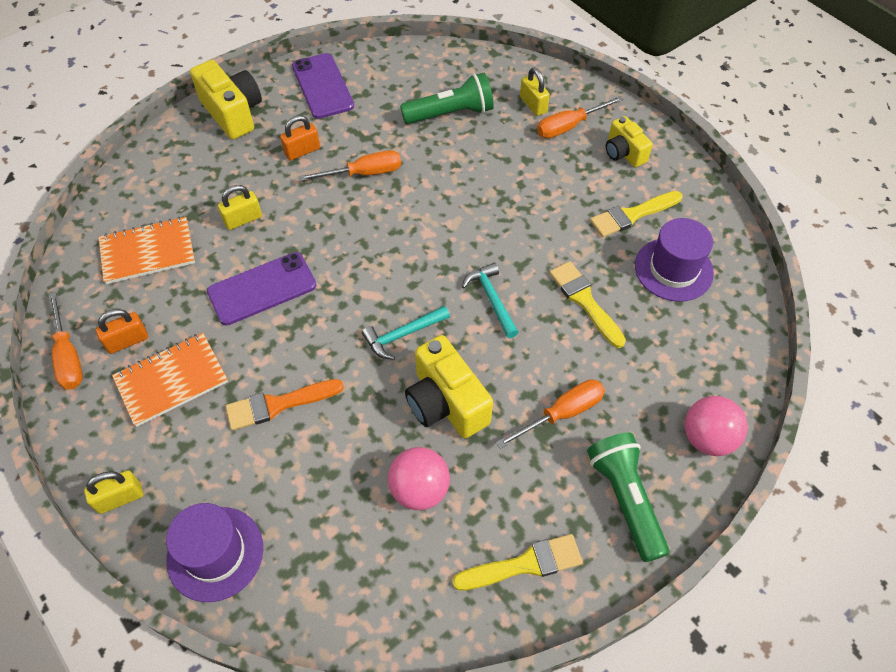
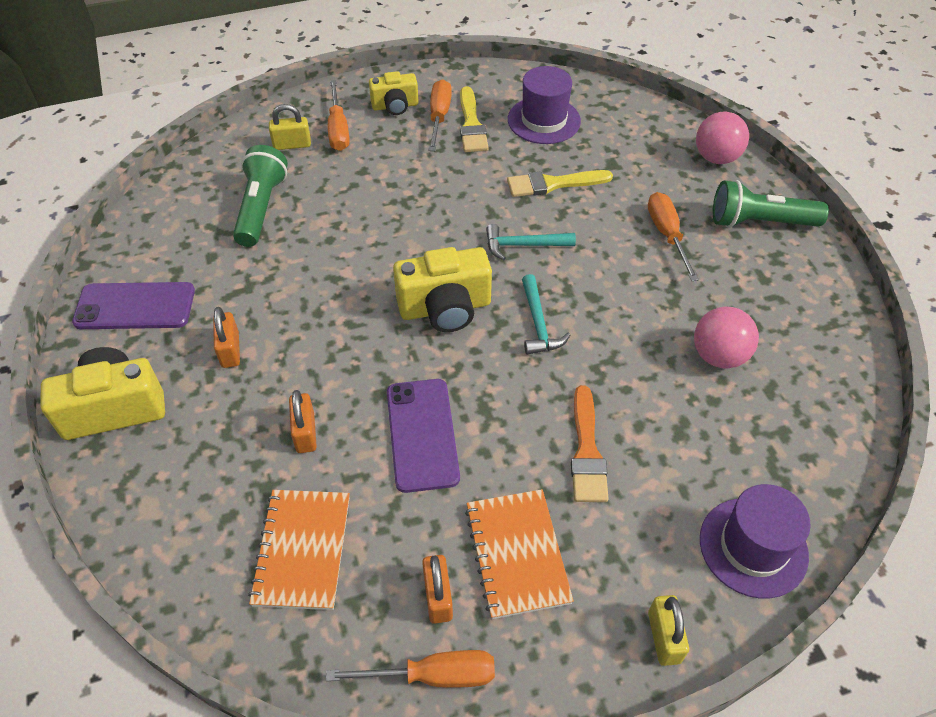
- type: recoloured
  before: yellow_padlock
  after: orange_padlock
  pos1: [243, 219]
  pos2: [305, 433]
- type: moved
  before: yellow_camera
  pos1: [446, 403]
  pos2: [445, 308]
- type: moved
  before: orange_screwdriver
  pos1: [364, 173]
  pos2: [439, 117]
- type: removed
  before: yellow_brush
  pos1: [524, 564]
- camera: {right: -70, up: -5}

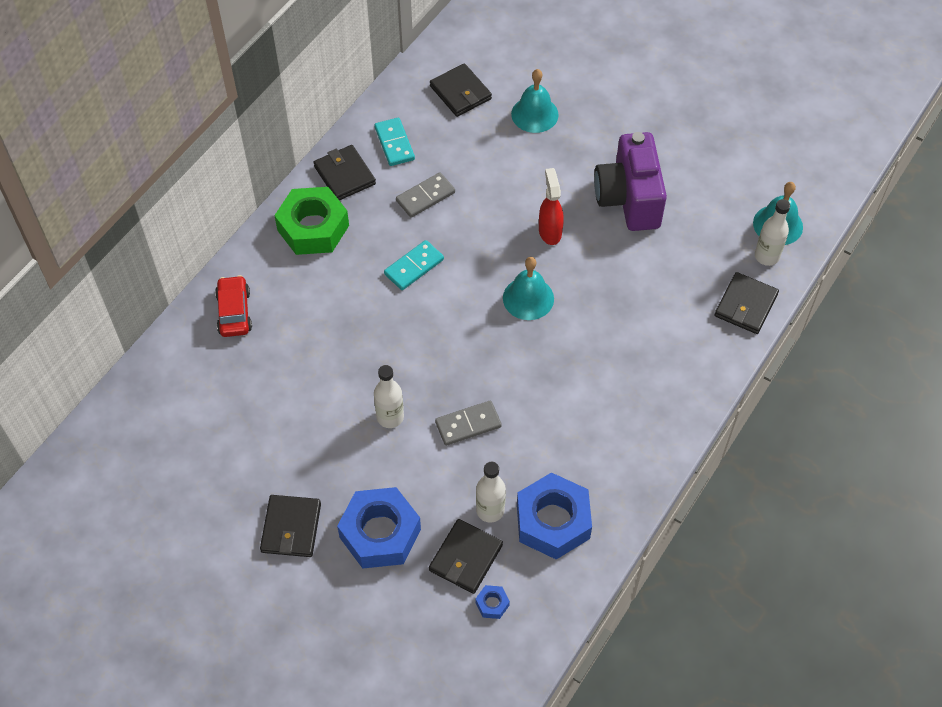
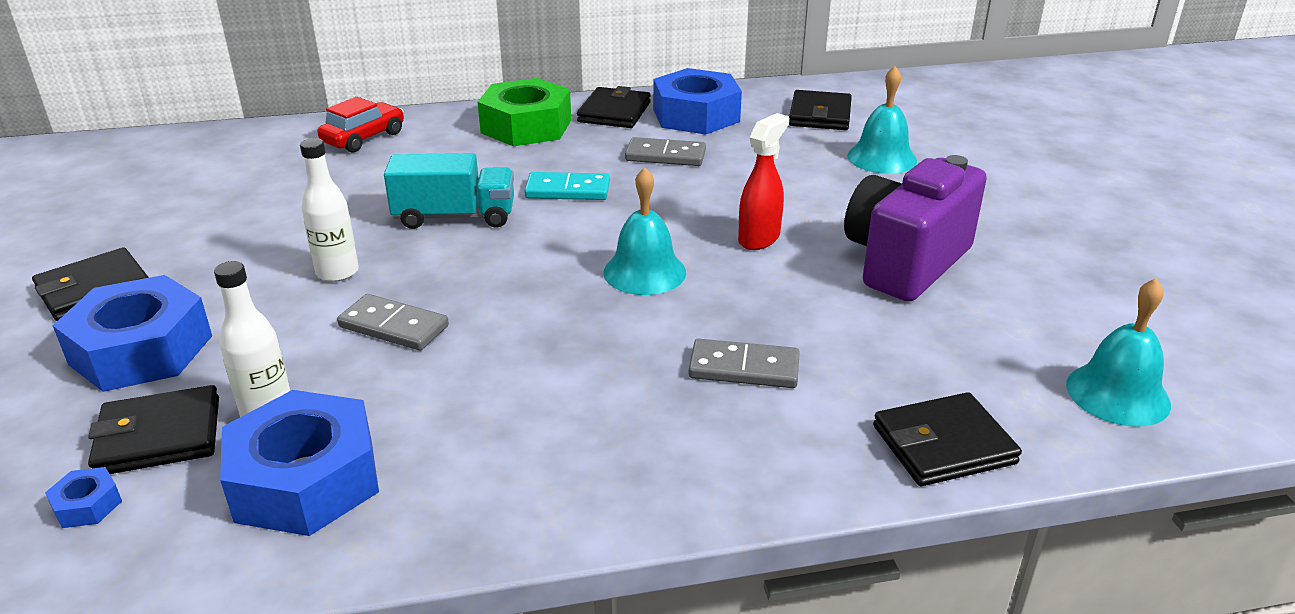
- type: added
  after: turquoise_truck
  pos2: [455, 217]
- type: replaced
  before: turquoise_domino
  after: blue_nut
  pos1: [394, 143]
  pos2: [696, 115]
- type: added
  after: grey_domino
  pos2: [744, 368]
- type: removed
  before: white_bottle
  pos1: [767, 256]
- camera: {right: 45, up: -25}

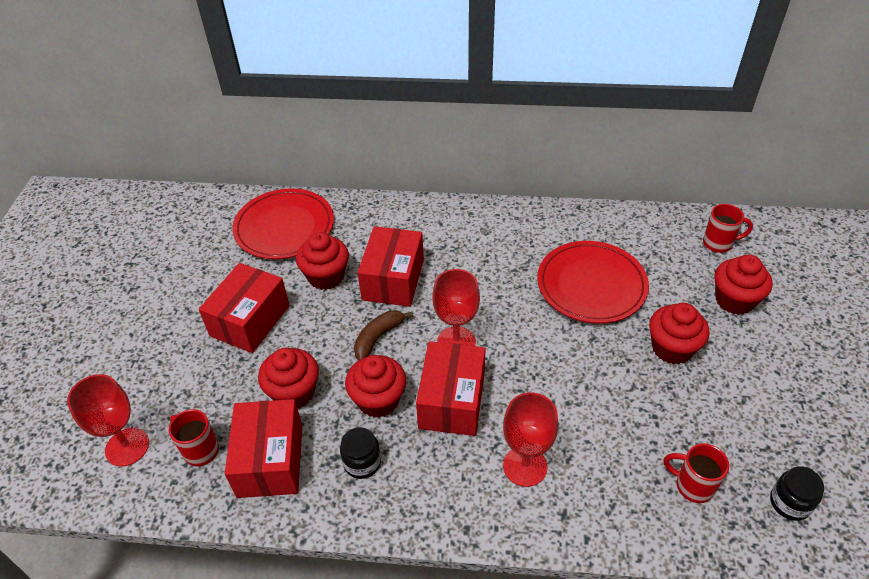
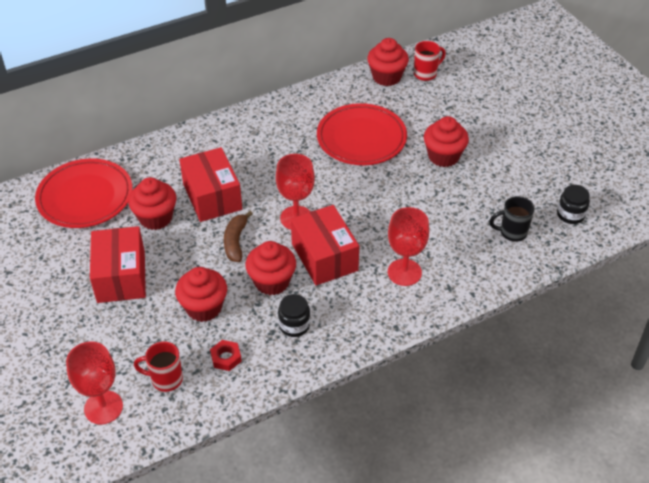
- type: replaced
  before: red_box
  after: red_nut
  pos1: [270, 460]
  pos2: [226, 358]
- type: moved
  before: red_cupcake
  pos1: [734, 300]
  pos2: [386, 77]
- type: recoloured
  before: red_mug
  after: black_mug
  pos1: [692, 486]
  pos2: [512, 232]
- camera: {right: -35, up: 0}

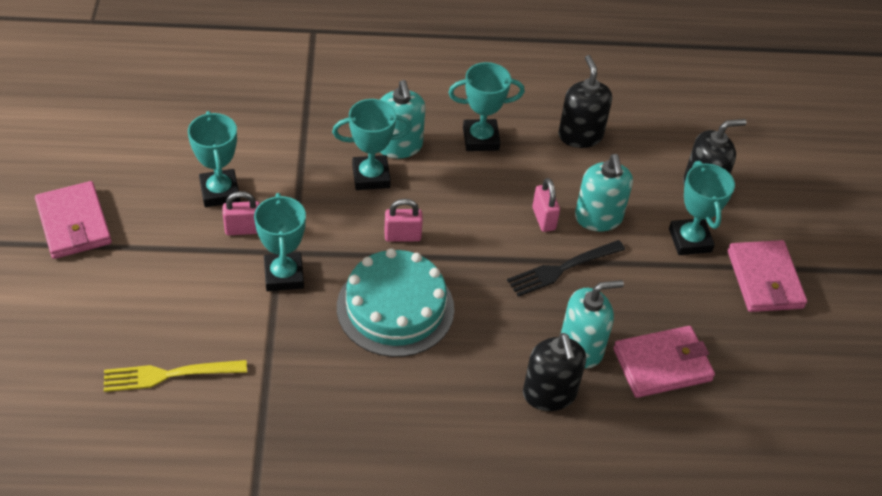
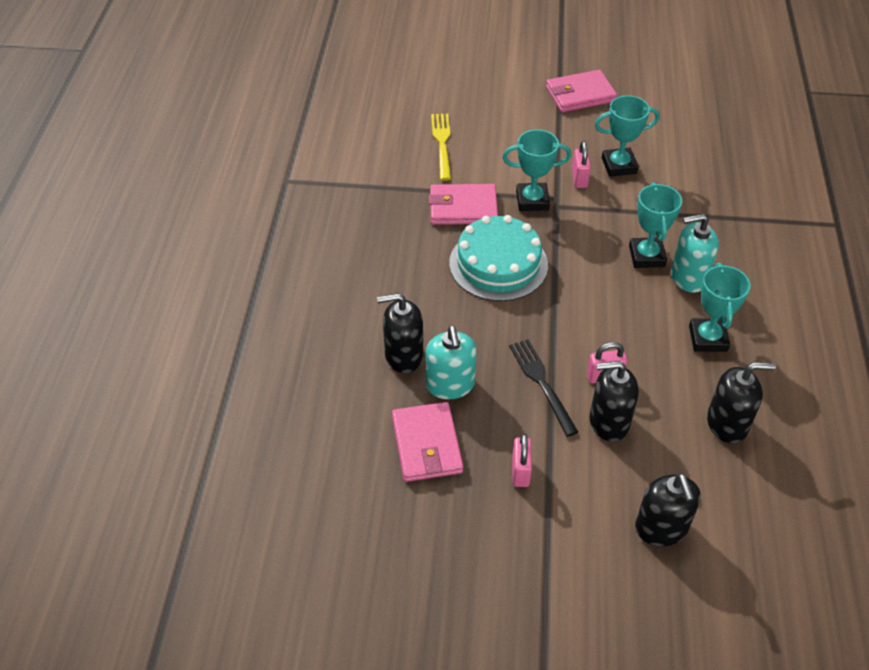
- type: moved
  before: pink_wallet
  pos1: [764, 279]
  pos2: [463, 208]
- type: moved
  before: pink_padlock
  pos1: [402, 236]
  pos2: [520, 471]
- type: recoloured
  before: turquoise_soap_dispenser
  after: black_soap_dispenser
  pos1: [598, 218]
  pos2: [608, 422]
- type: removed
  before: turquoise_trophy
  pos1: [690, 240]
- camera: {right: 100, up: 0}

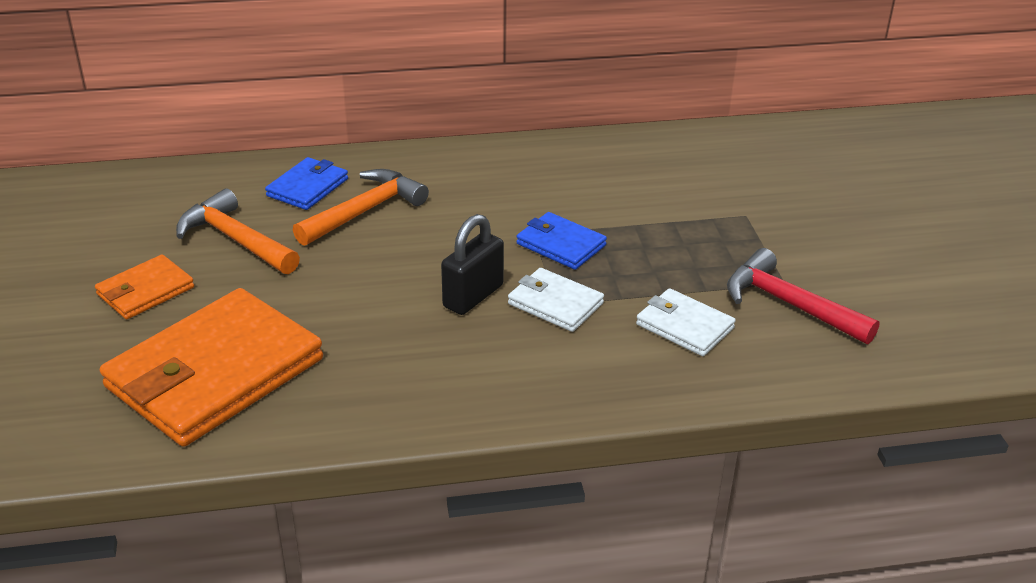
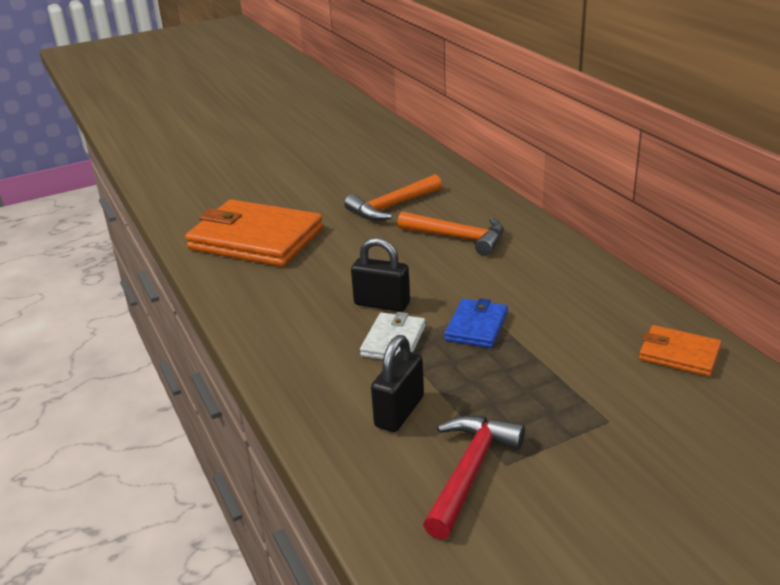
- type: turned
  before: orange_hammer
  pos1: [236, 240]
  pos2: [392, 206]
  turn: -150
- type: replaced
  before: white_wallet
  after: black_padlock
  pos1: [684, 326]
  pos2: [399, 412]
- type: moved
  before: orange_wallet
  pos1: [145, 291]
  pos2: [679, 354]
- type: removed
  before: blue_wallet
  pos1: [307, 187]
- camera: {right: 75, up: -5}

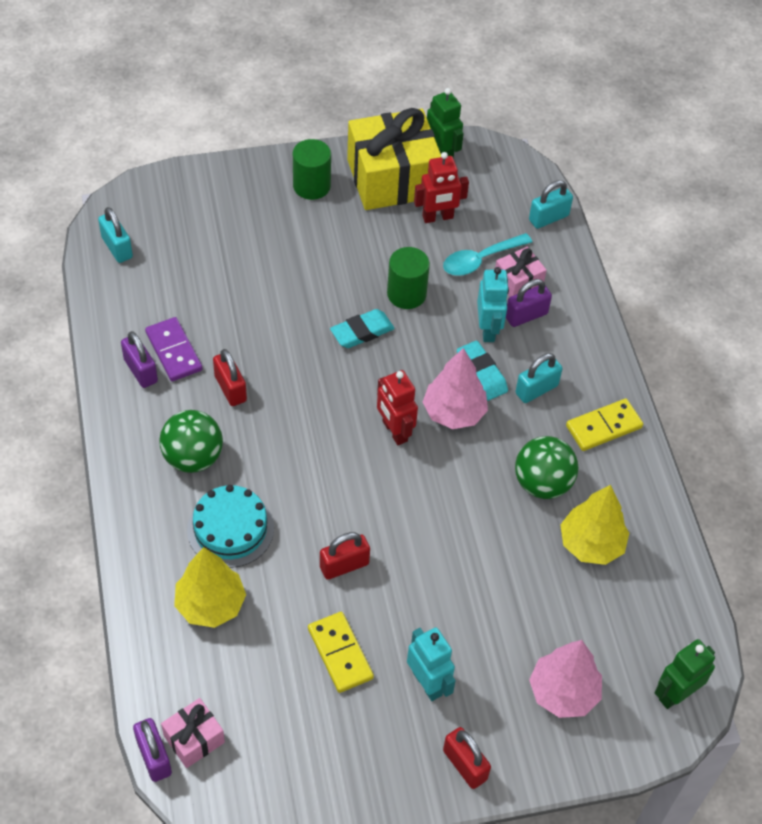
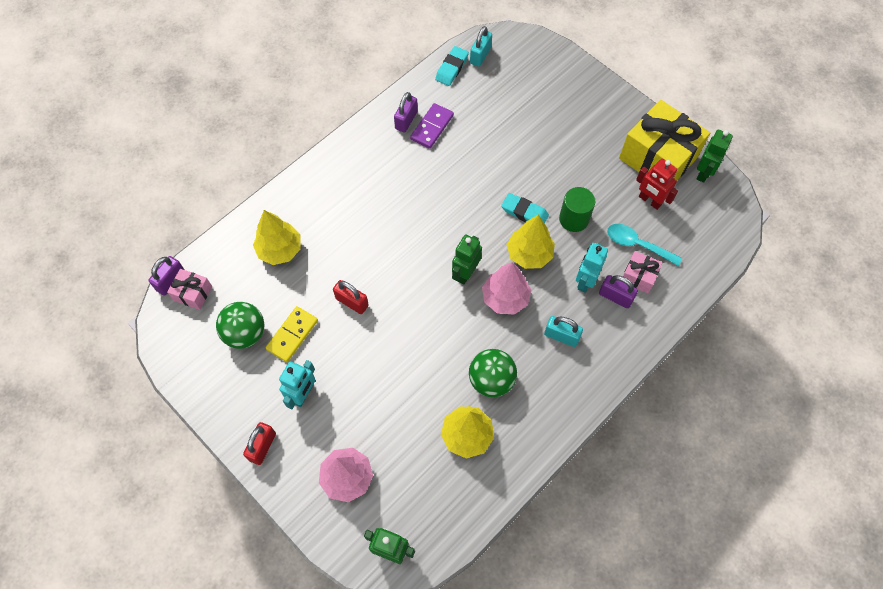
- type: moved
  before: green_ball
  pos1: [193, 458]
  pos2: [245, 333]
- type: moved
  before: turquoise_eraser
  pos1: [481, 373]
  pos2: [452, 68]
- type: recoloured
  before: red_robot
  after: green_robot
  pos1: [394, 431]
  pos2: [465, 273]
- type: added
  after: yellow_tree
  pos2: [529, 254]
- type: turned
  before: turquoise_robot
  pos1: [488, 329]
  pos2: [585, 281]
  turn: 150
- type: removed
  before: turquoise_cake
  pos1: [230, 529]
- type: removed
  before: red_padlock
  pos1: [230, 388]
- type: removed
  before: green_cylinder
  pos1: [311, 186]
- type: removed
  before: turquoise_padlock
  pos1: [548, 218]
- type: removed
  before: yellow_domino
  pos1: [603, 427]
- camera: {right: 60, up: 10}

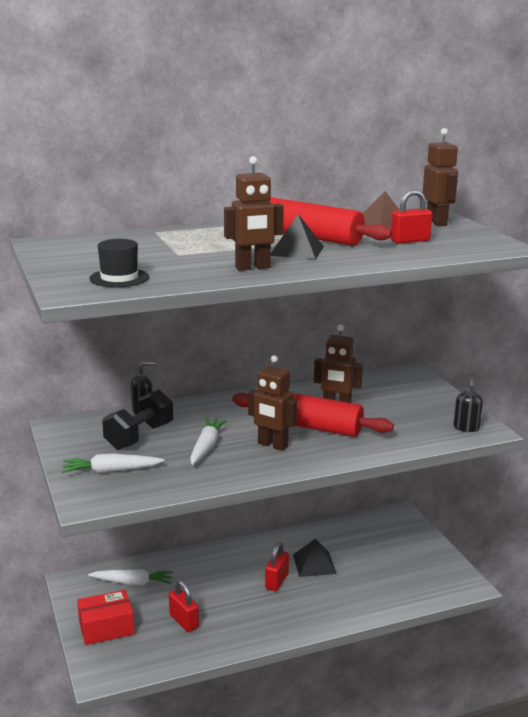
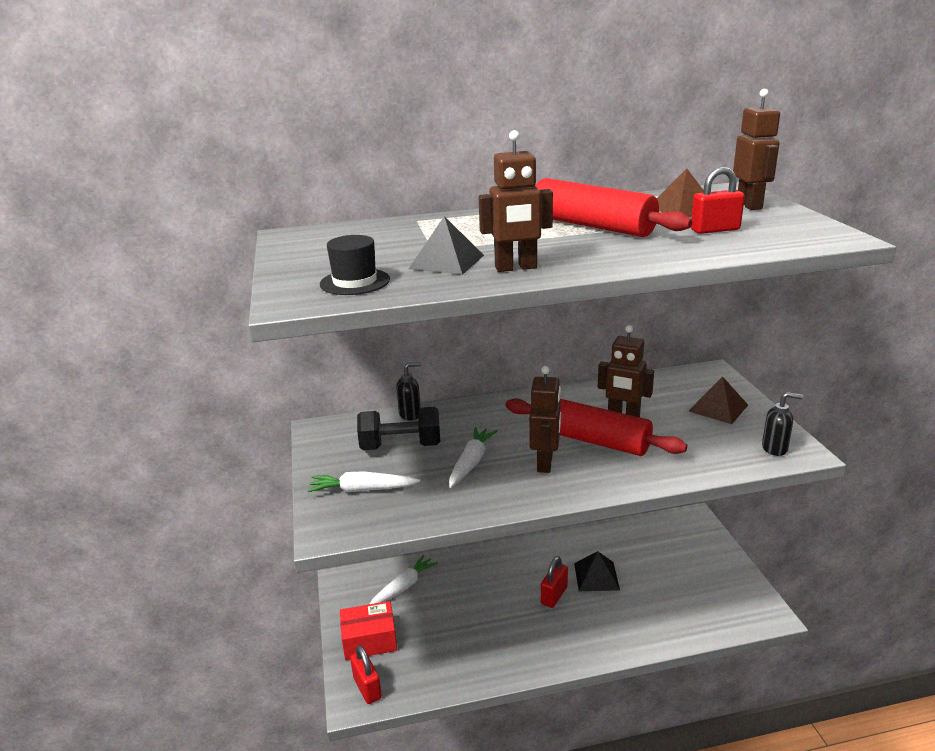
- type: moved
  before: red_padlock
  pos1: [184, 621]
  pos2: [367, 688]
- type: turned
  before: black_dumbbell
  pos1: [139, 436]
  pos2: [401, 446]
  turn: 45
- type: turned
  before: white_carrot
  pos1: [132, 583]
  pos2: [403, 587]
  turn: -60
- type: moved
  before: black_pyramid
  pos1: [297, 251]
  pos2: [446, 262]
- type: turned
  before: brown_robot
  pos1: [272, 445]
  pos2: [545, 463]
  turn: -120
- type: added
  after: brown_pyramid
  pos2: [718, 408]
- type: turned
  before: black_soap_dispenser
  pos1: [466, 428]
  pos2: [775, 448]
  turn: -105
- camera: {right: 10, up: 5}

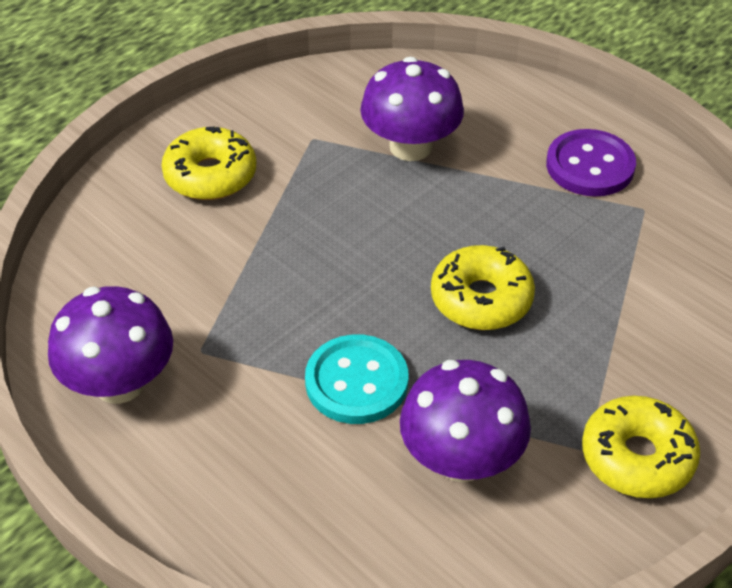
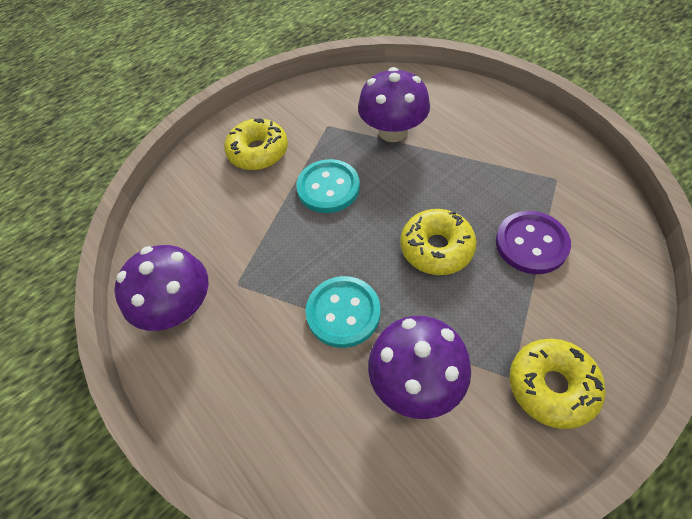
- type: added
  after: turquoise_button
  pos2: [328, 188]
- type: moved
  before: purple_button
  pos1: [590, 166]
  pos2: [531, 244]
- camera: {right: 10, up: 10}

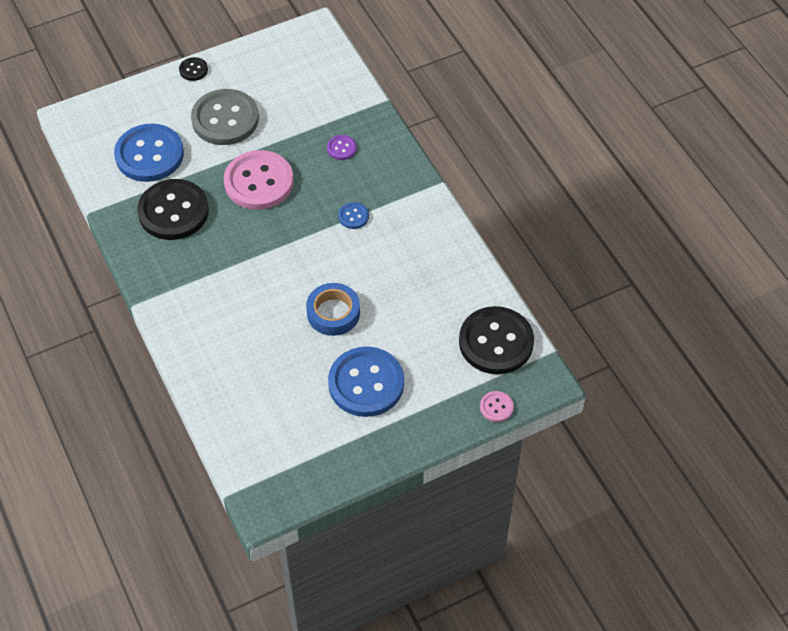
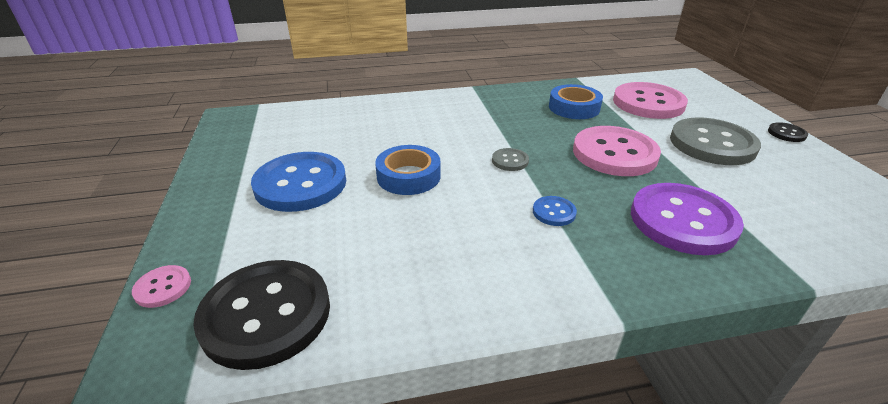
- type: added
  after: grey_button
  pos2: [510, 161]
- type: replaced
  before: black_button
  after: blue_tape
  pos1: [173, 211]
  pos2: [574, 107]
- type: recoloured
  before: blue_button
  after: pink_button
  pos1: [149, 155]
  pos2: [648, 103]
- type: resized
  before: purple_button
  pos1: [341, 148]
  pos2: [683, 221]
  scale: 2.29
- camera: {right: 105, up: -20}

